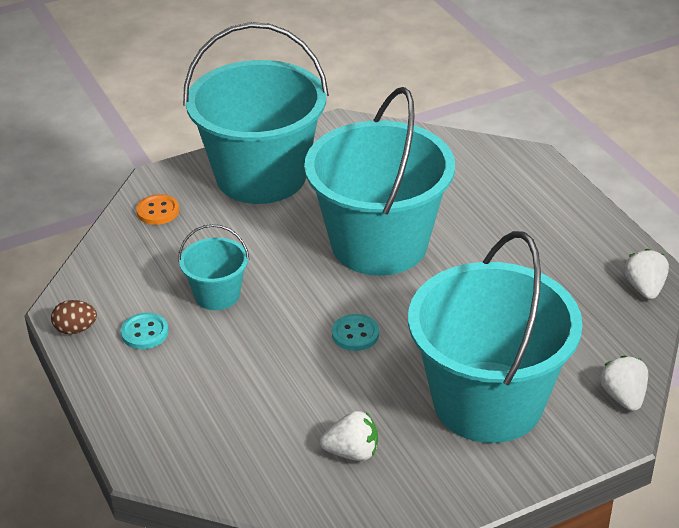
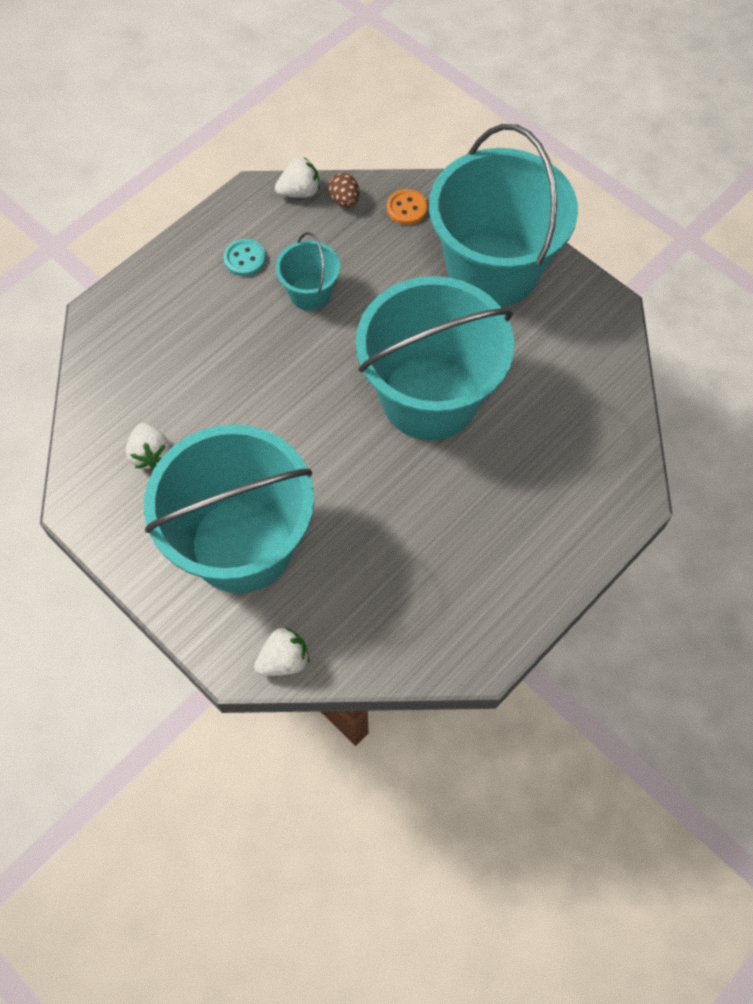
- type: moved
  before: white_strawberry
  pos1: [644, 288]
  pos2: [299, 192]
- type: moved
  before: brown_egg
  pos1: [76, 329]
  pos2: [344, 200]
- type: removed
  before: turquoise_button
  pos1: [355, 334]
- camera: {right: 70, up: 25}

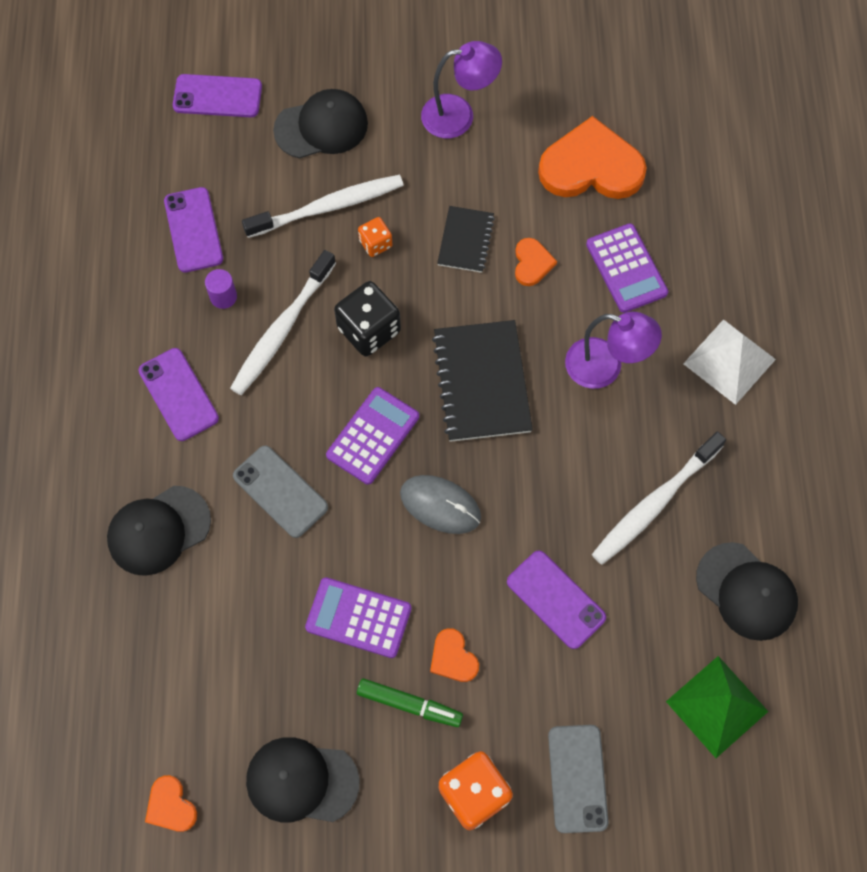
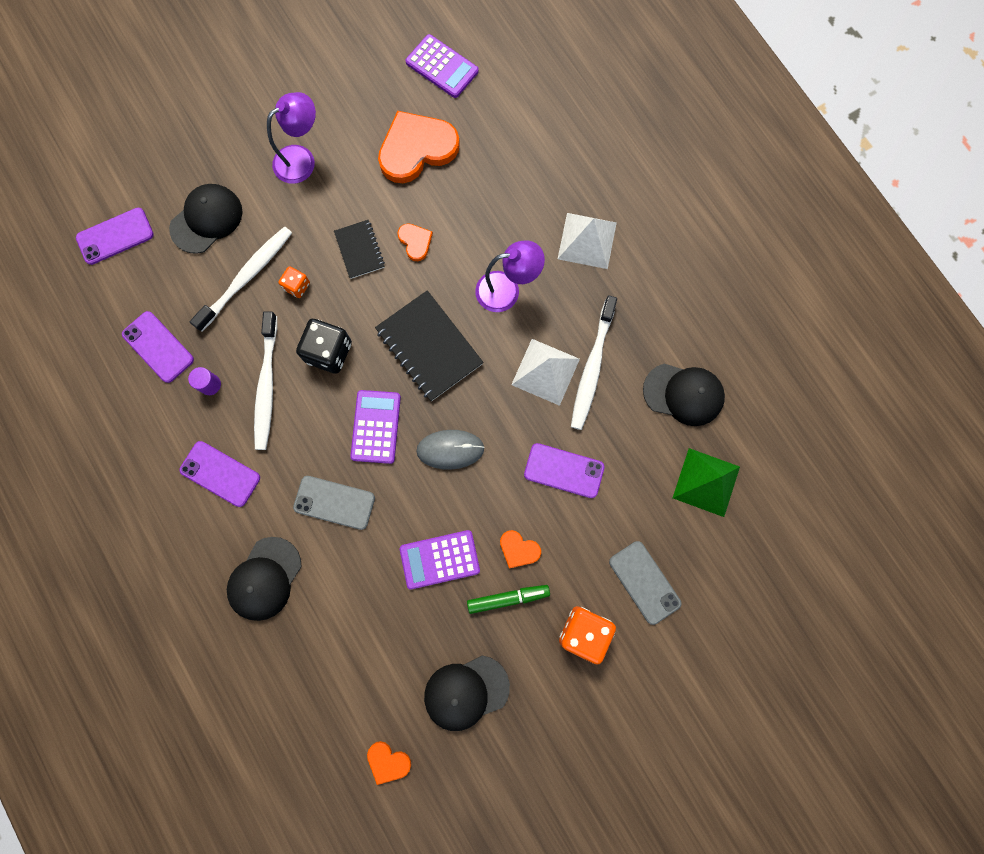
- type: moved
  before: purple_calculator
  pos1: [626, 268]
  pos2: [442, 67]
- type: added
  after: white_pyramid
  pos2: [545, 372]
- camera: {right: -30, up: 10}

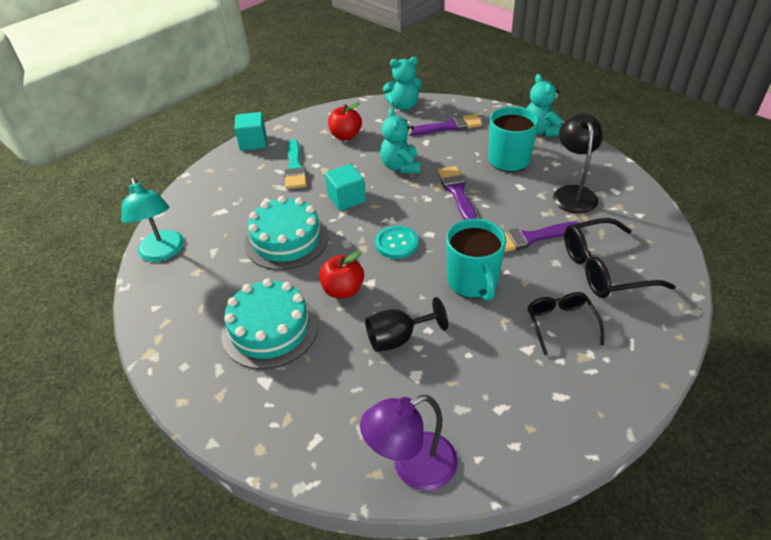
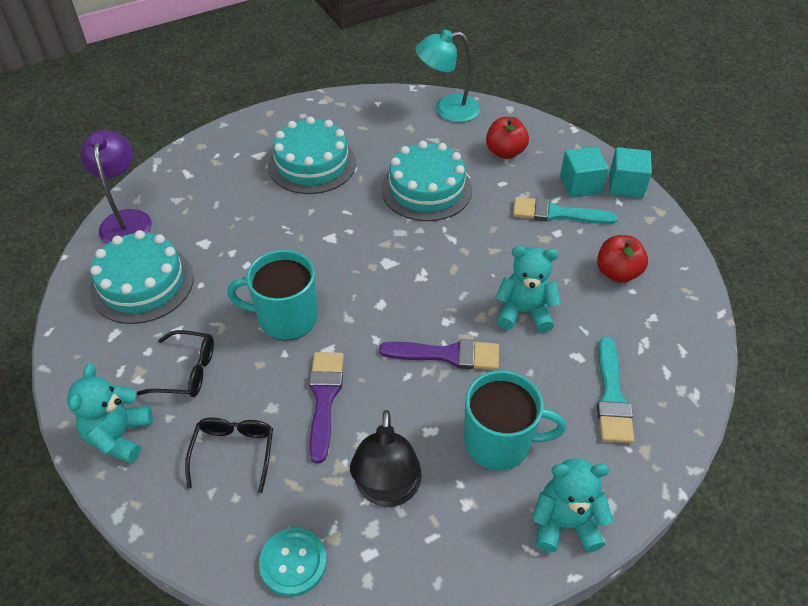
- type: moved
  before: turquoise_teddy_bear
  pos1: [404, 106]
  pos2: [119, 436]
- type: added
  after: turquoise_cake
  pos2: [142, 284]
- type: resized
  before: black_glasses
  pos1: [603, 269]
  pos2: [234, 452]
  scale: 0.63
- type: moved
  before: turquoise_button
  pos1: [396, 243]
  pos2: [293, 562]
- type: turned
  before: black_lamp
  pos1: [572, 193]
  pos2: [387, 491]
  turn: 75
- type: moved
  before: red_apple
  pos1: [343, 290]
  pos2: [505, 152]
- type: moved
  before: turquoise_cube
  pos1: [346, 199]
  pos2: [580, 185]
- type: recoloured
  before: purple_brush
  after: turquoise_brush
  pos1: [448, 127]
  pos2: [611, 396]
- type: removed
  before: black_goblet
  pos1: [398, 338]
- camera: {right: 105, up: 5}

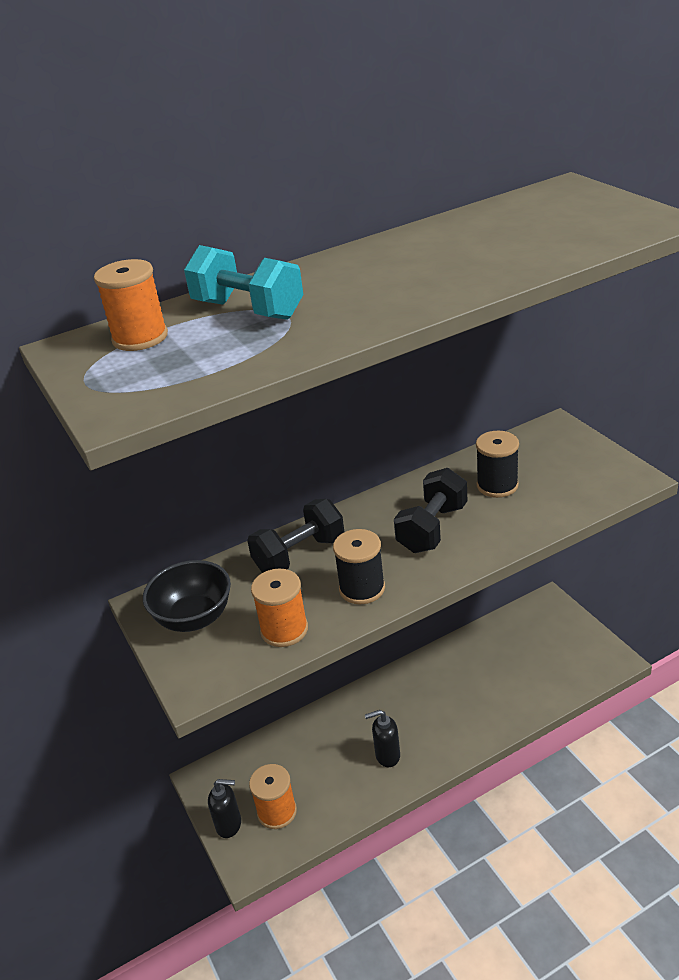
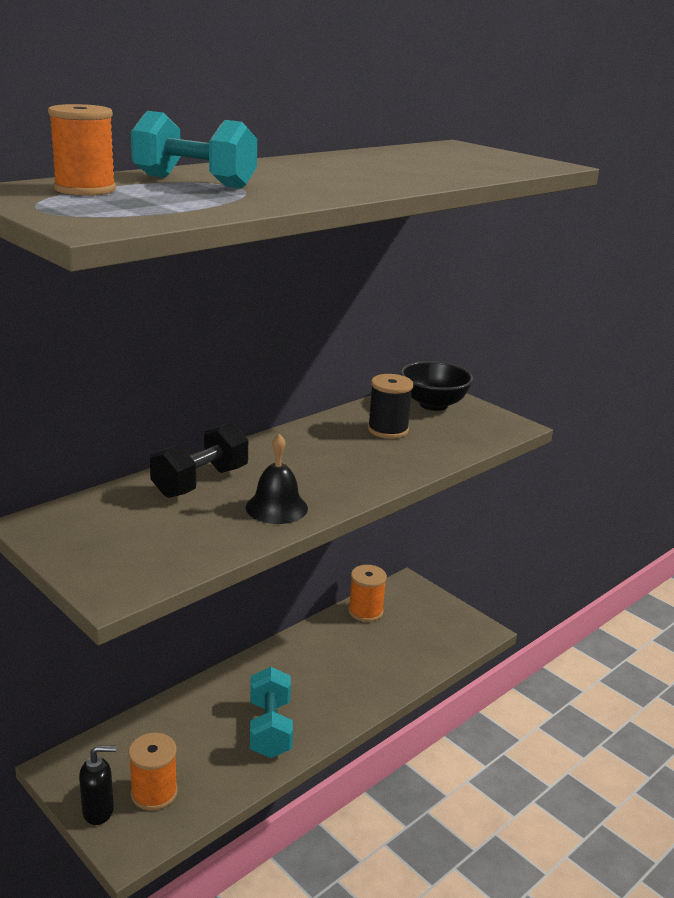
- type: replaced
  before: black_spool
  after: black_bell
  pos1: [362, 588]
  pos2: [276, 507]
- type: replaced
  before: black_soap_dispenser
  after: turquoise_dumbbell
  pos1: [387, 756]
  pos2: [270, 729]
- type: moved
  before: orange_spool
  pos1: [284, 630]
  pos2: [365, 611]
- type: moved
  before: black_bowl
  pos1: [194, 618]
  pos2: [433, 404]
- type: removed
  before: black_dumbbell
  pos1: [432, 528]
- camera: {right: -20, up: -10}

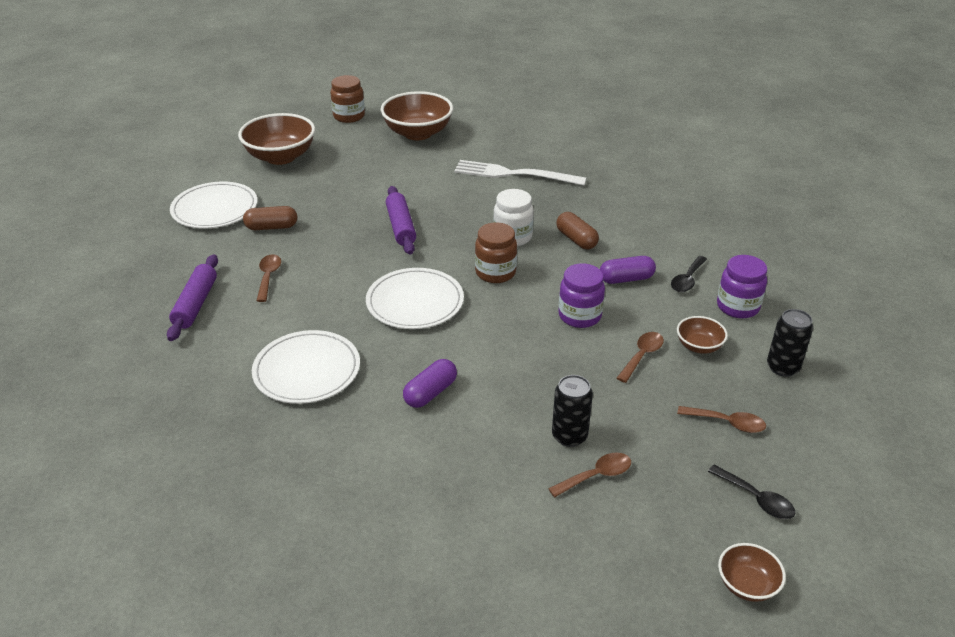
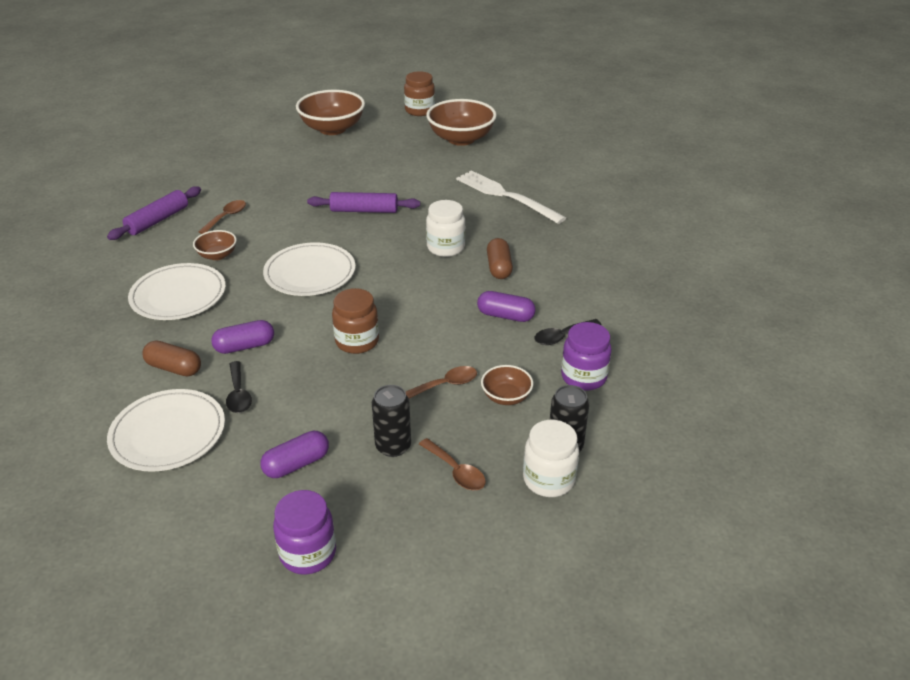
- type: moved
  before: white_plate
  pos1: [215, 209]
  pos2: [168, 433]
- type: moved
  before: brown_capsule
  pos1: [271, 227]
  pos2: [174, 368]
- type: moved
  before: brown_bowl
  pos1: [747, 584]
  pos2: [217, 255]
- type: moved
  before: black_spoon
  pos1: [756, 499]
  pos2: [238, 394]
- type: replaced
  before: brown_spoon
  after: purple_capsule
  pos1: [596, 476]
  pos2: [296, 464]
- type: moved
  before: purple_jar
  pos1: [579, 316]
  pos2: [308, 553]
- type: turned
  before: purple_rolling_pin
  pos1: [401, 227]
  pos2: [364, 210]
  turn: 75
- type: moved
  before: brown_jar
  pos1: [495, 273]
  pos2: [357, 341]
- type: moved
  before: black_can
  pos1: [569, 436]
  pos2: [393, 446]
- type: added
  after: white_jar
  pos2: [548, 479]
- camera: {right: 30, up: 0}

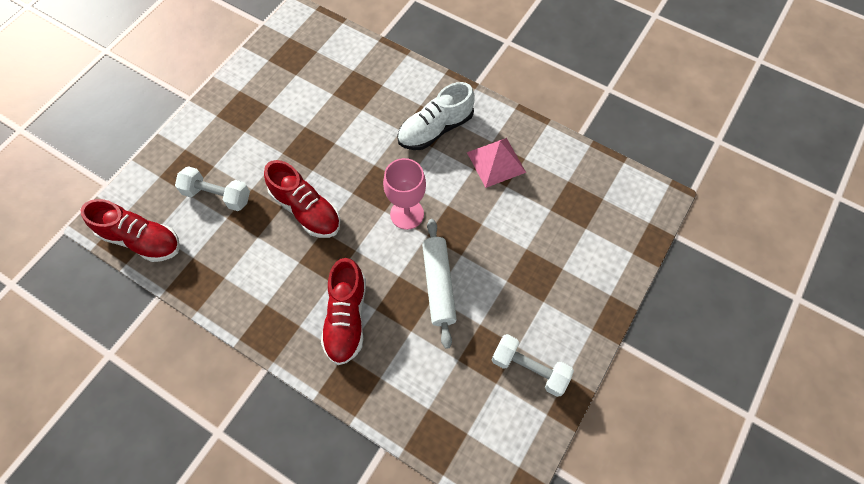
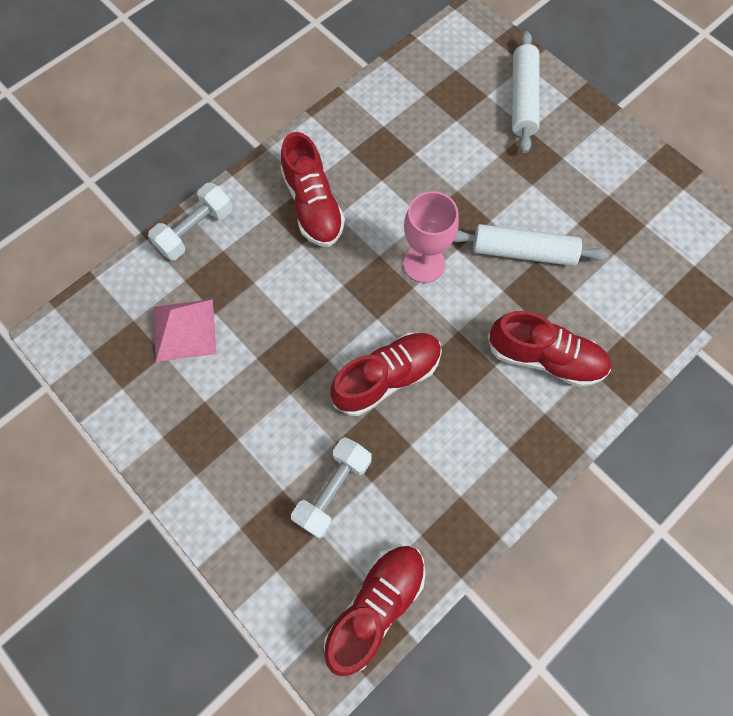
- type: moved
  before: white_dumbbell
  pos1: [529, 369]
  pos2: [195, 230]
- type: moved
  before: pink_pyramid
  pos1: [496, 162]
  pos2: [184, 330]
- type: recoloured
  before: white_shoe
  after: red_shoe
  pos1: [435, 129]
  pos2: [313, 205]
- type: added
  after: white_rolling_pin
  pos2: [522, 99]
- camera: {right: -75, up: 5}

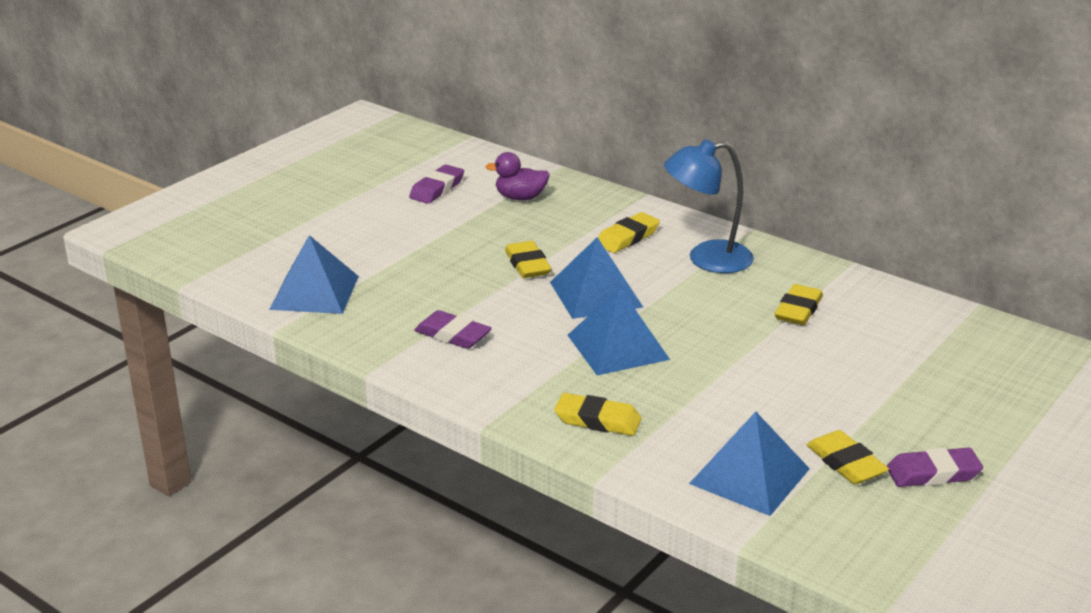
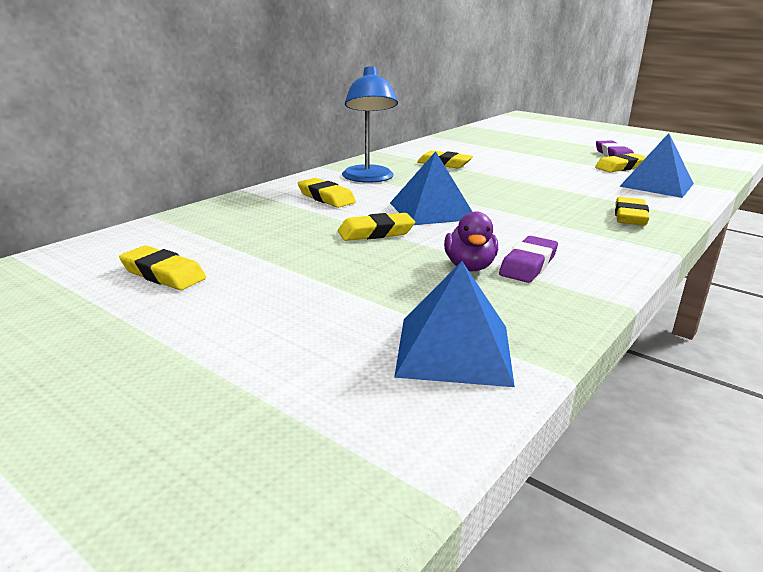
- type: recoloured
  before: purple_eraser
  after: yellow_eraser
  pos1: [437, 189]
  pos2: [163, 274]
- type: moved
  before: purple_duck
  pos1: [520, 197]
  pos2: [469, 267]
- type: removed
  before: blue_pyramid
  pos1: [617, 347]
- camera: {right: -90, up: -5}

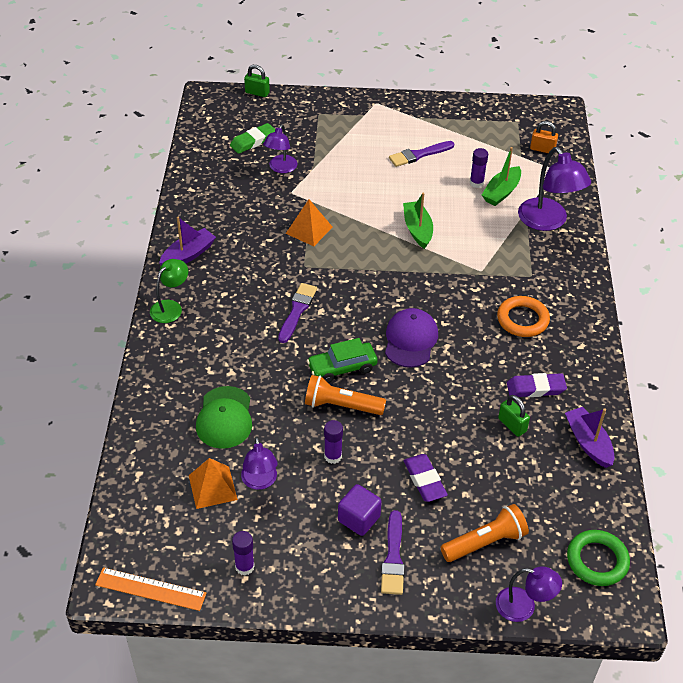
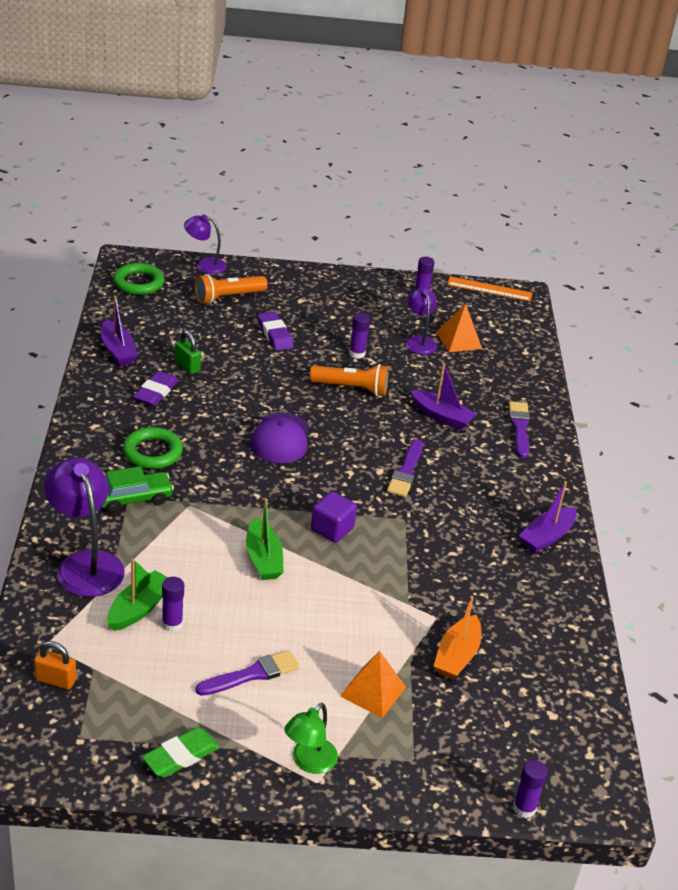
- type: moved
  before: green_car
  pos1: [342, 368]
  pos2: [133, 498]
- type: recoloured
  before: orange_ring
  after: green_ring
  pos1: [522, 319]
  pos2: [152, 452]
- type: turned
  before: purple_eraser
  pos1: [535, 388]
  pos2: [156, 392]
  turn: -60
- type: moved
  before: green_eraser
  pos1: [253, 141]
  pos2: [181, 756]
- type: moved
  before: green_lamp
  pos1: [170, 307]
  pos2: [309, 762]
- type: moved
  before: purple_cube
  pos1: [359, 519]
  pos2: [332, 529]
- type: moved
  before: orange_pyramid
  pos1: [309, 230]
  pos2: [373, 691]
- type: added
  after: purple_boat
  pos2: [442, 416]
- type: replaced
  before: purple_lamp
  after: orange_boat
  pos1: [281, 168]
  pos2: [457, 656]
- type: moved
  before: purple_brush
  pos1: [393, 557]
  pos2: [519, 427]
- type: replaced
  before: green_padlock
  after: purple_glue_stick
  pos1: [257, 93]
  pos2: [524, 808]
- type: removed
  before: green_cap
  pos1: [224, 418]
- camera: {right: 175, up: -10}

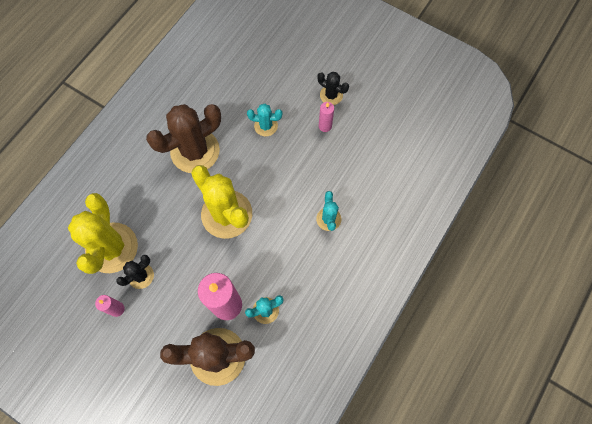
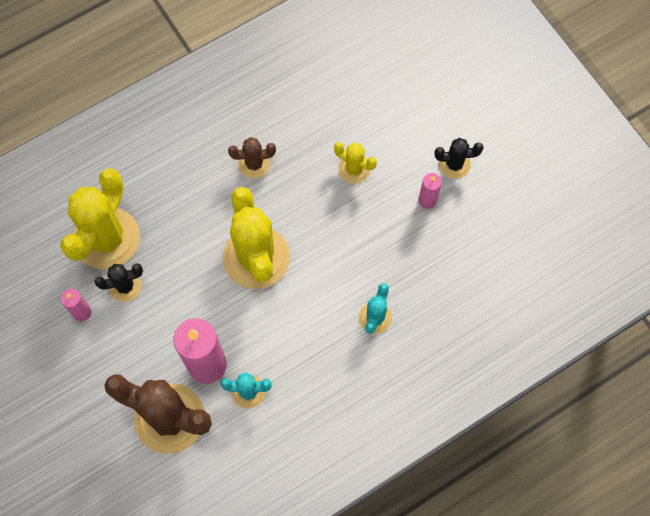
- type: resized
  before: brown_cactus
  pos1: [195, 151]
  pos2: [254, 164]
  scale: 0.49
- type: recoloured
  before: turquoise_cactus
  after: yellow_cactus
  pos1: [266, 126]
  pos2: [354, 169]
- type: turned
  before: black_cactus
  pos1: [331, 95]
  pos2: [454, 164]
  turn: -60
- camera: {right: 25, up: 0}

